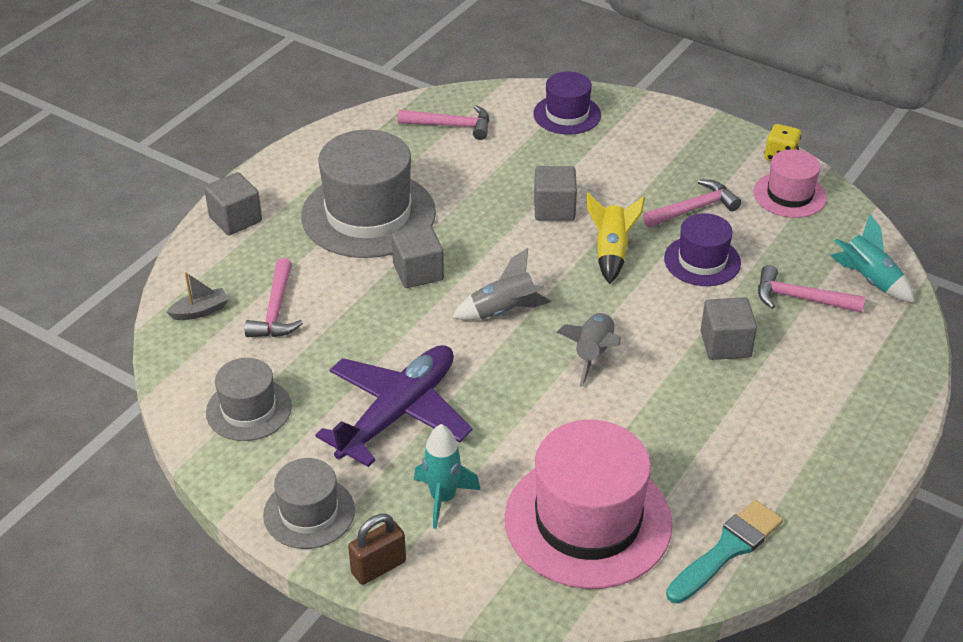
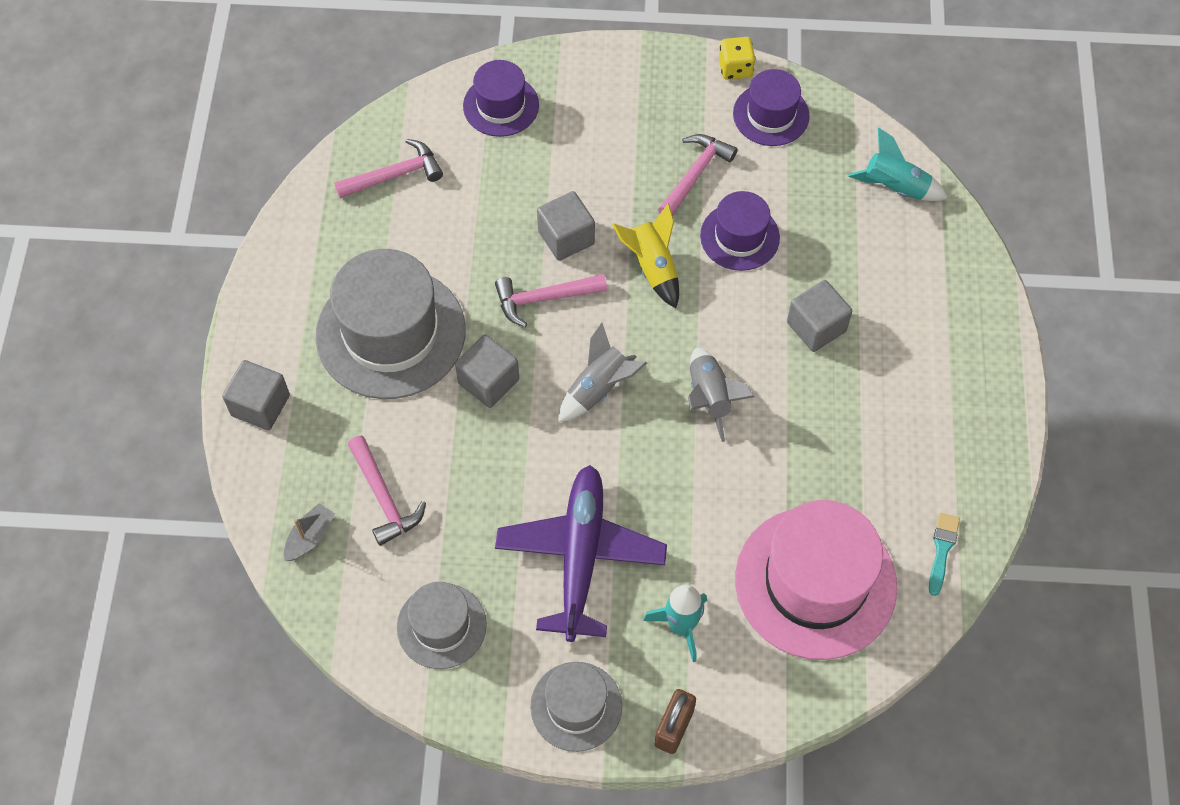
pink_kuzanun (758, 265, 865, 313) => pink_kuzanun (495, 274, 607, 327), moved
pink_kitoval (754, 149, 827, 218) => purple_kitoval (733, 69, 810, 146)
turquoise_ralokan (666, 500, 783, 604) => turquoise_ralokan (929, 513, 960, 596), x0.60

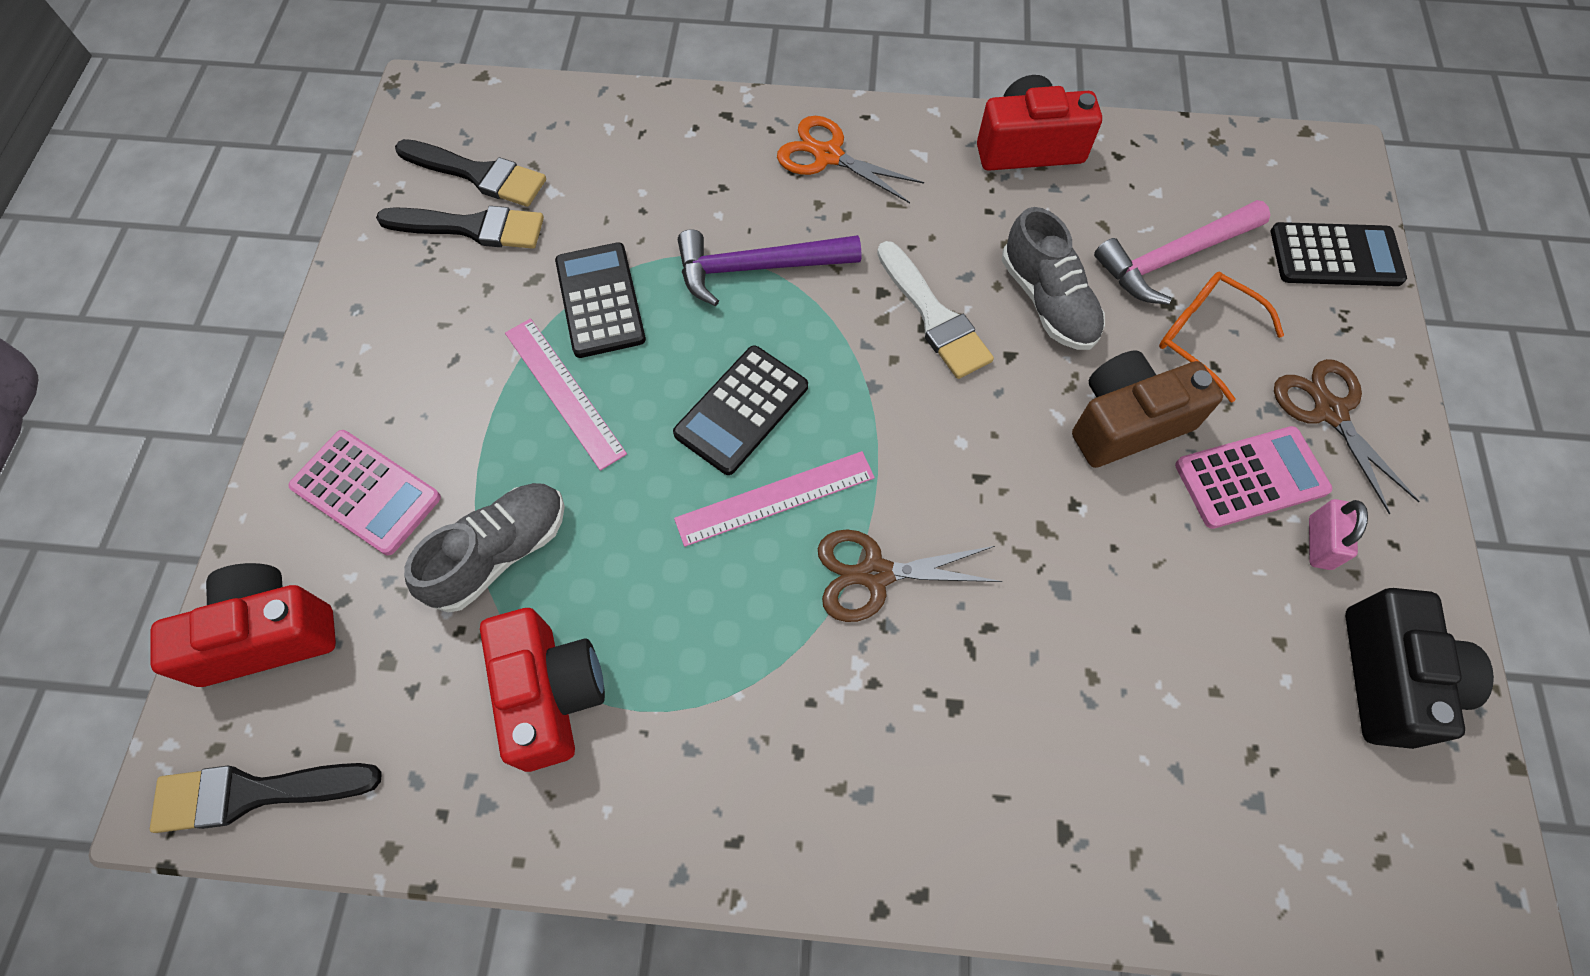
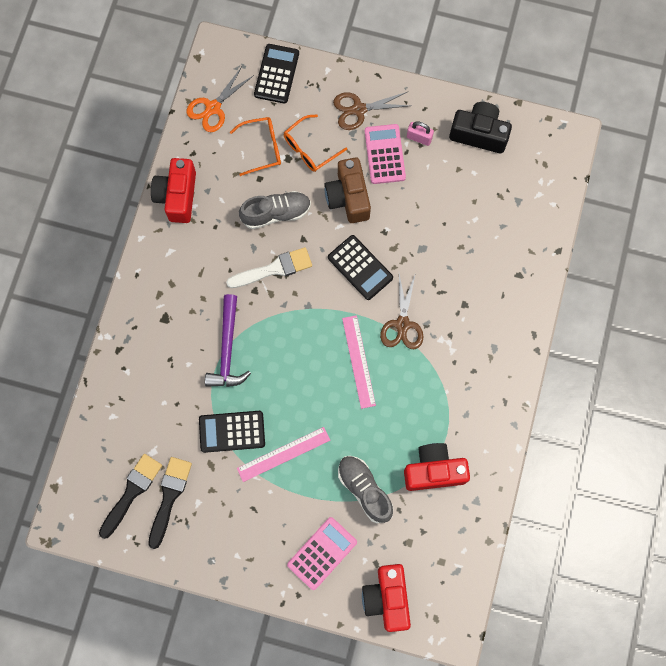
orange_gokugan (777, 116, 924, 203) => orange_gokugan (186, 68, 254, 132), moved
pink_kuzanun (1094, 200, 1270, 305) => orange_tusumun (230, 117, 281, 176)
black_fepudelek (673, 346, 808, 475) => black_fepudelek (328, 235, 393, 300), moved
black_ralokan (150, 763, 382, 833) => nothing

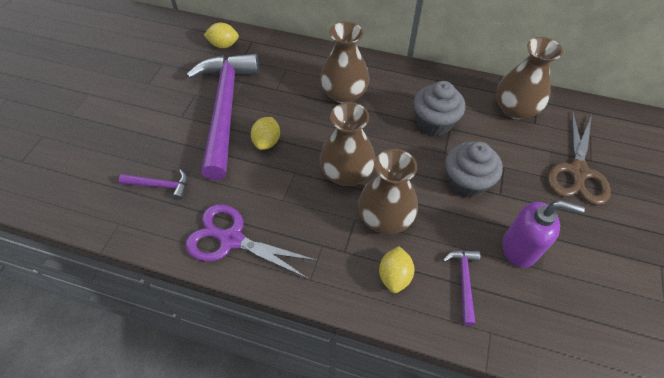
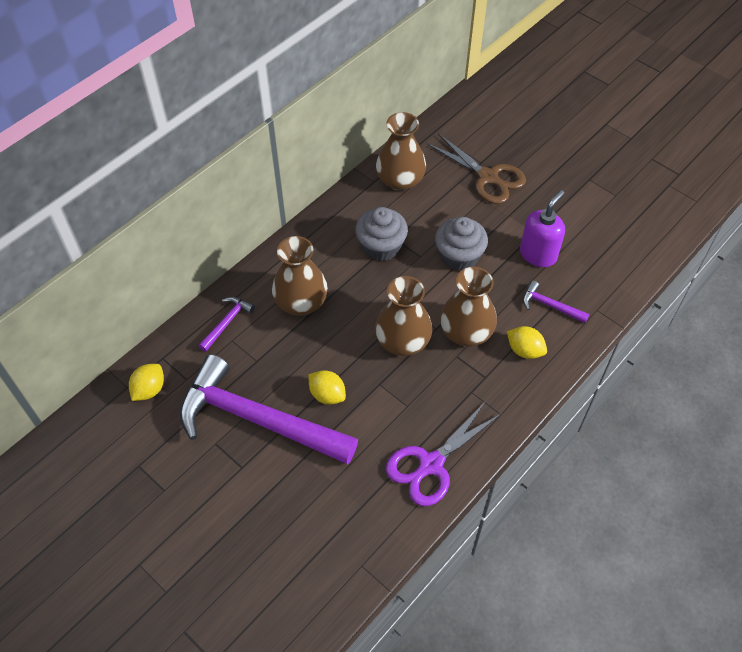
purple_kuzanun (119, 169, 188, 200) => purple_kuzanun (198, 297, 255, 352), moved

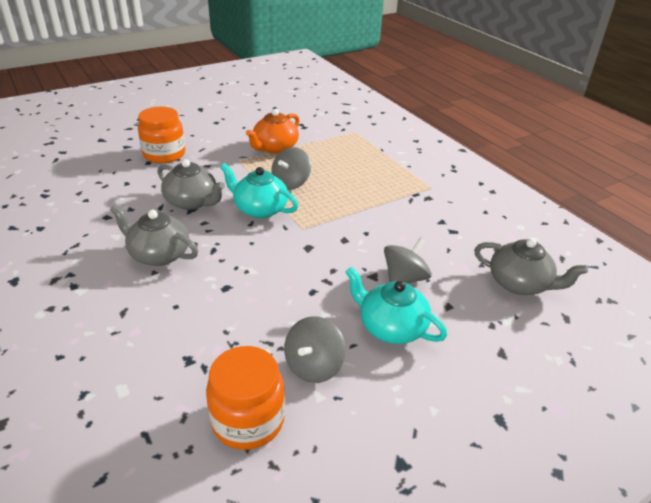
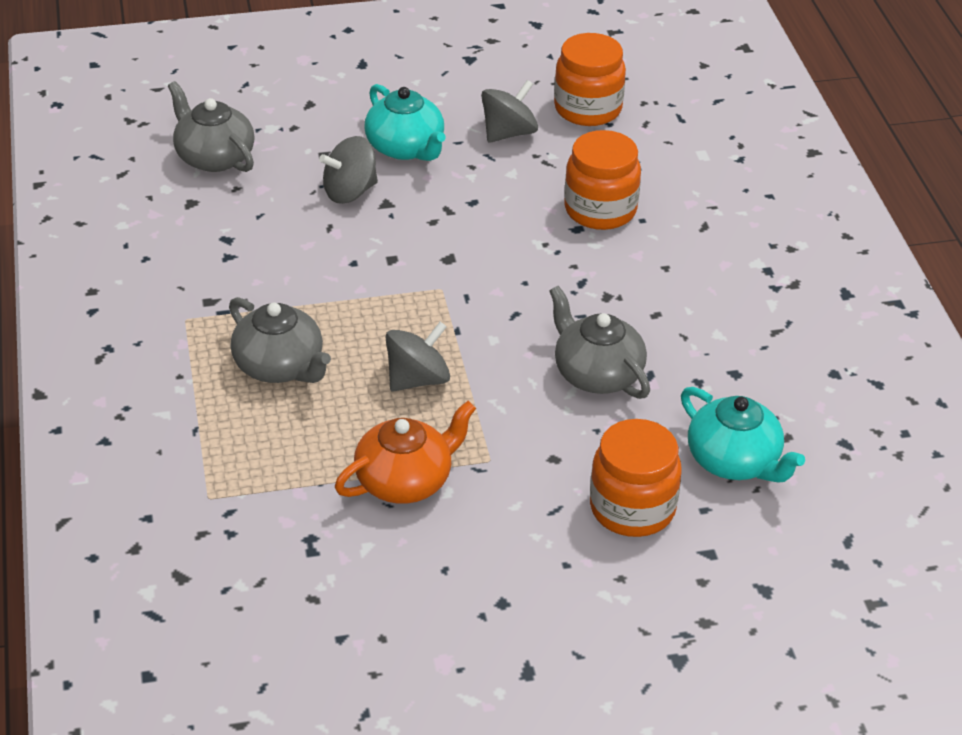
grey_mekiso (110, 205, 198, 266) => grey_mekiso (229, 297, 331, 383), moved
nothing => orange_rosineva (564, 130, 641, 230)
turquoise_mekiso (220, 163, 298, 218) => turquoise_mekiso (681, 387, 805, 483), moved

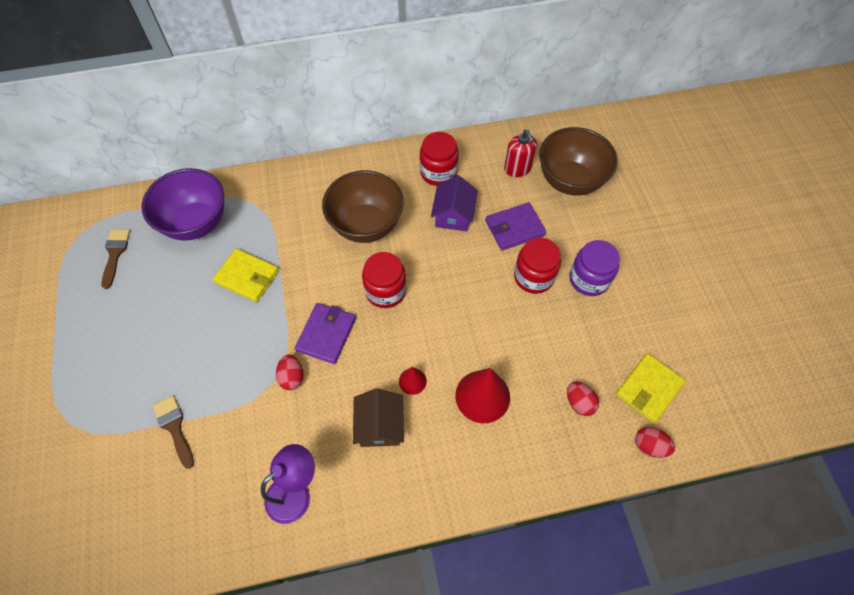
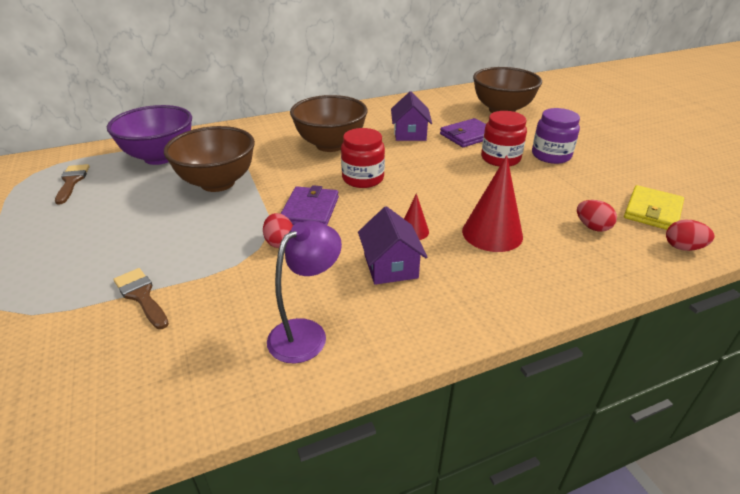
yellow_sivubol (213, 248, 279, 302) => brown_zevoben (164, 126, 255, 192)
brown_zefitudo (353, 389, 404, 447) => purple_zefitudo (358, 206, 427, 285)
red_rosineva (420, 132, 459, 186) => nothing
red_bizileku (504, 130, 537, 177) => nothing

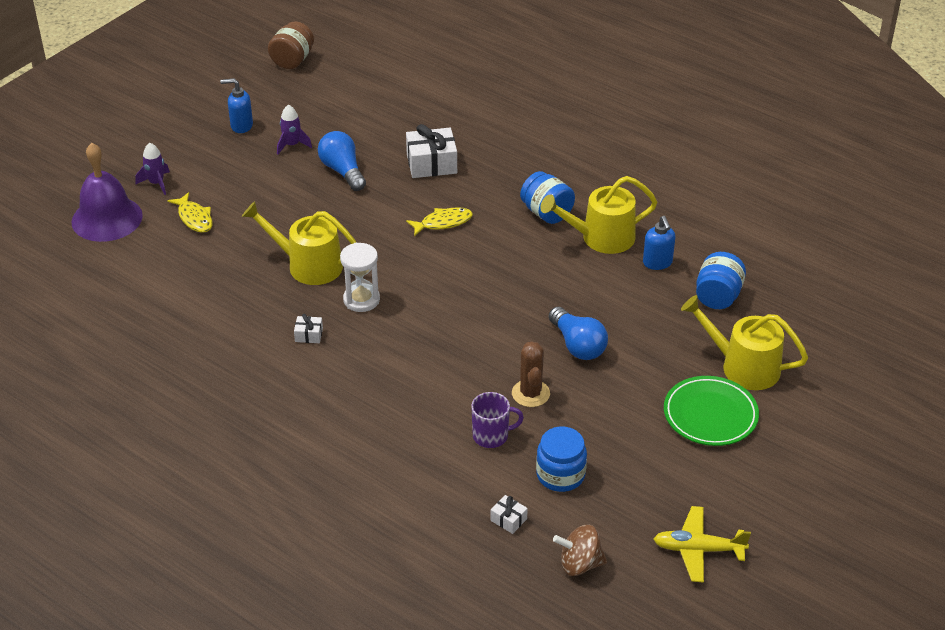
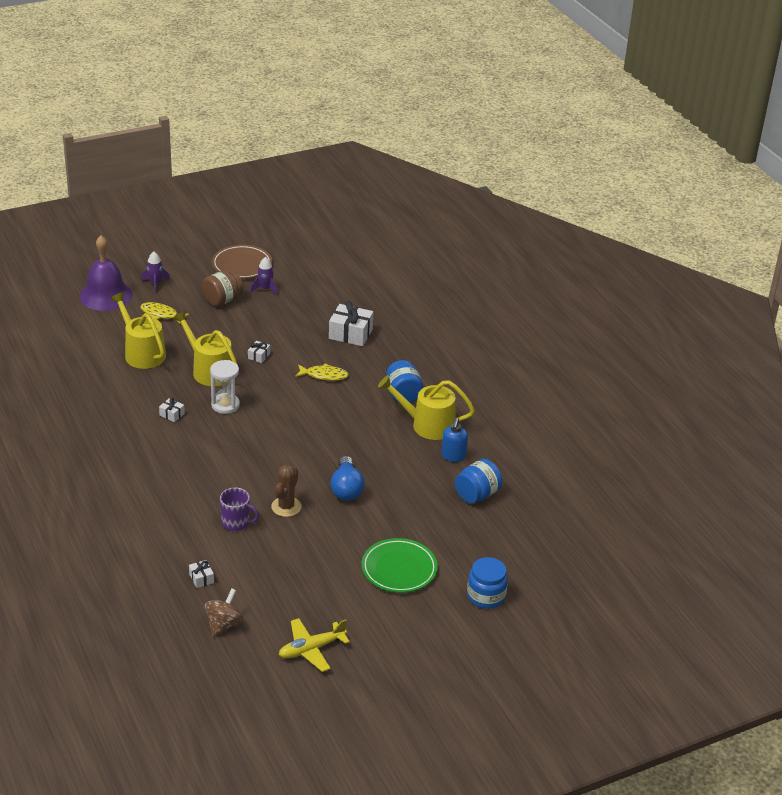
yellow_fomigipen (681, 295, 808, 390) => yellow_fomigipen (110, 292, 166, 369), moved
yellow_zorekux (167, 192, 213, 233) => yellow_zorekux (140, 302, 189, 324), 120 degrees clockwise
brown_rosineva (268, 22, 314, 69) => brown_rosineva (202, 269, 243, 307), moved
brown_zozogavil (553, 525, 607, 576) => brown_zozogavil (205, 588, 243, 637), 90 degrees clockwise
blue_bizileku (220, 78, 253, 133) => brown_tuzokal (212, 245, 272, 279)
nothing => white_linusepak (248, 341, 270, 363)
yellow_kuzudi (654, 506, 751, 583) => yellow_kuzudi (279, 618, 350, 672), 60 degrees counterclockwise
blue_rosineva (536, 427, 587, 492) => blue_rosineva (467, 557, 508, 609), moved
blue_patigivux (318, 131, 366, 191) => nothing

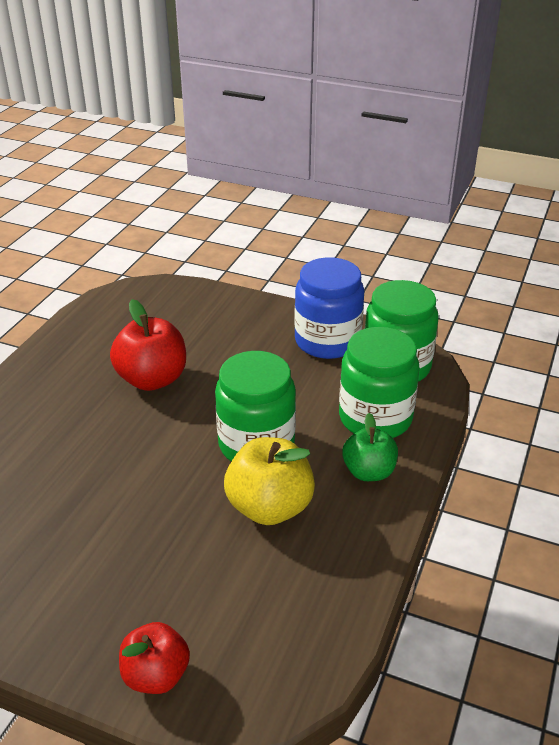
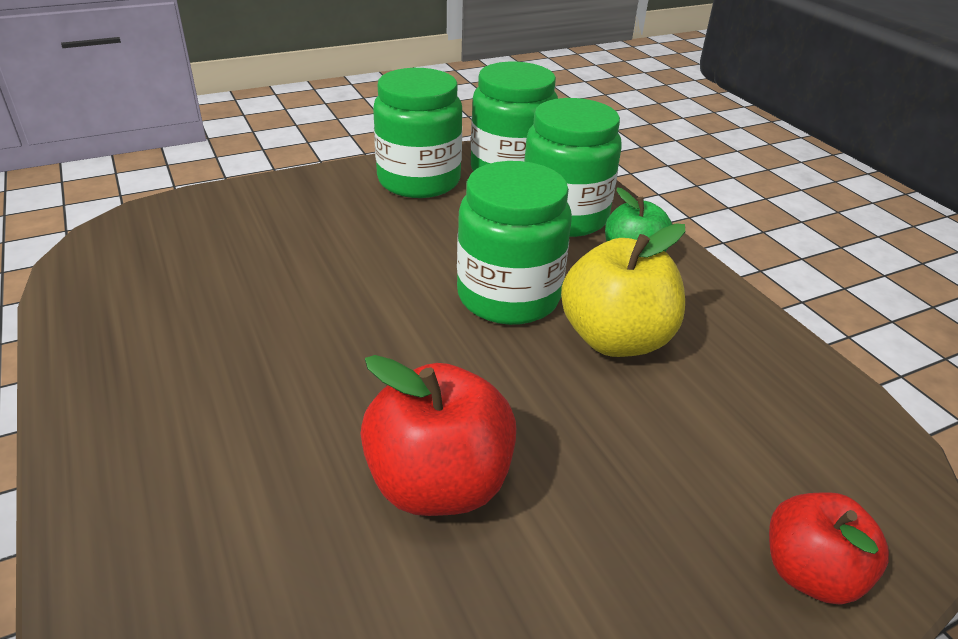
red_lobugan (110, 299, 186, 391) => red_lobugan (360, 355, 516, 516), moved
blue_rosineva (294, 257, 364, 359) => green_rosineva (373, 68, 462, 198)

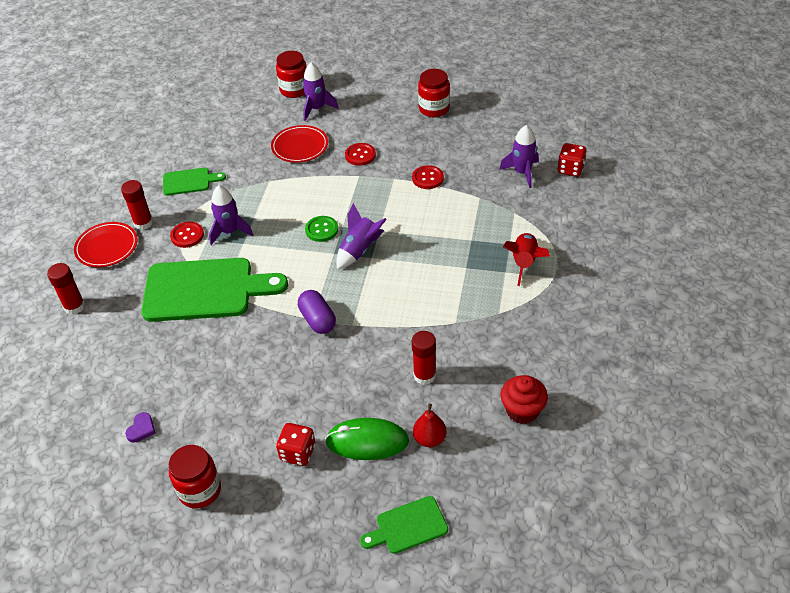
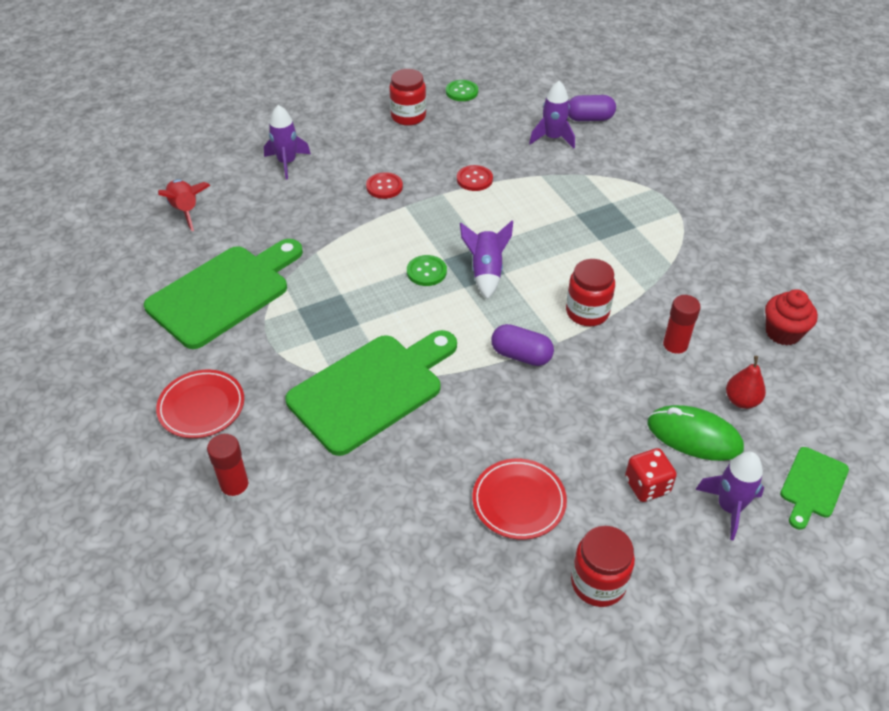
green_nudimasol (163, 168, 226, 196) => green_nudimasol (144, 239, 303, 349), x2.04
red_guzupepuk (503, 233, 550, 286) => red_guzupepuk (158, 179, 210, 231), moved
nothing => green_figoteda (446, 80, 478, 101)
red_tuzokal (271, 125, 328, 163) => red_tuzokal (473, 459, 567, 540), moved
red_rosineva (276, 51, 306, 98) => red_rosineva (566, 259, 615, 326), moved
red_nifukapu (558, 143, 587, 177) => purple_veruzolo (568, 95, 616, 121)
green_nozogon (325, 418, 409, 460) => green_nozogon (647, 405, 744, 461), 60 degrees clockwise
purple_guzupepuk (209, 185, 253, 245) => purple_guzupepuk (695, 451, 764, 540), moved
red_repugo (121, 180, 153, 230) => nothing
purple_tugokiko (125, 412, 156, 443) => nothing
red_figoteda (170, 222, 204, 248) => nothing

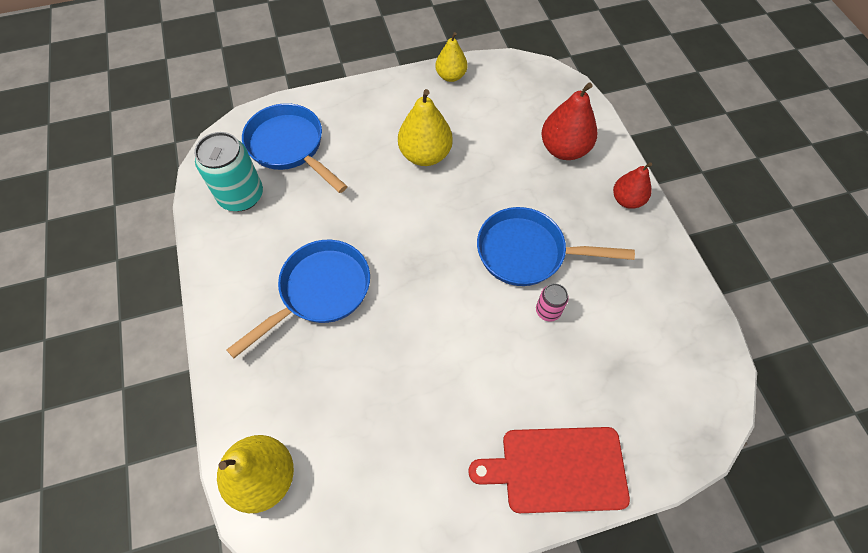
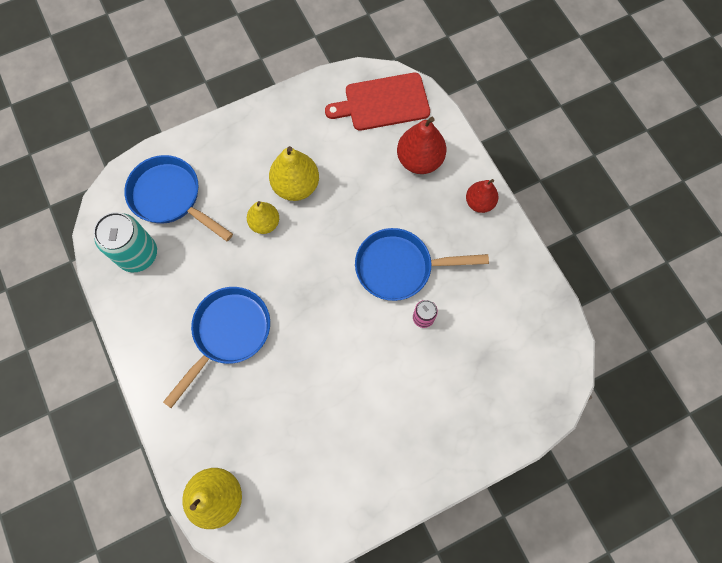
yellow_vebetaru (435, 32, 467, 82) => yellow_vebetaru (247, 201, 279, 234), moved
red_nudimasol (468, 427, 630, 513) => red_nudimasol (325, 73, 430, 131), moved

